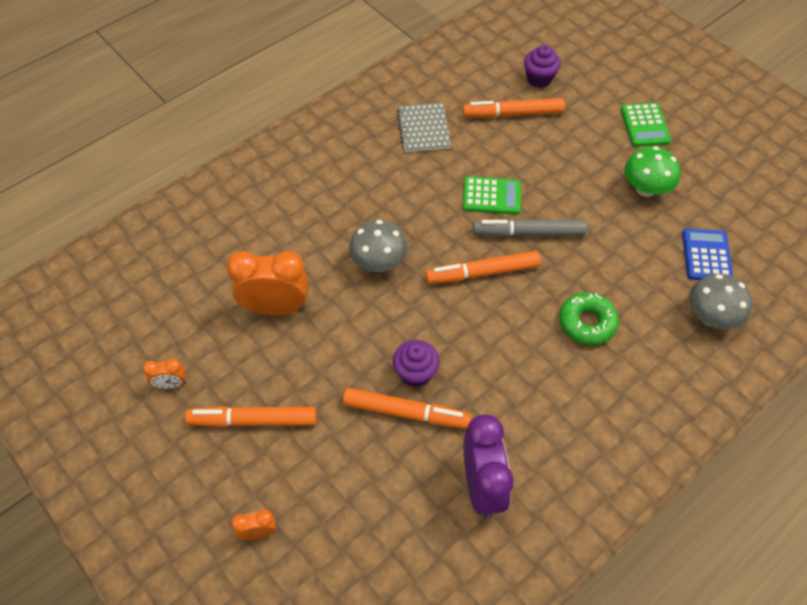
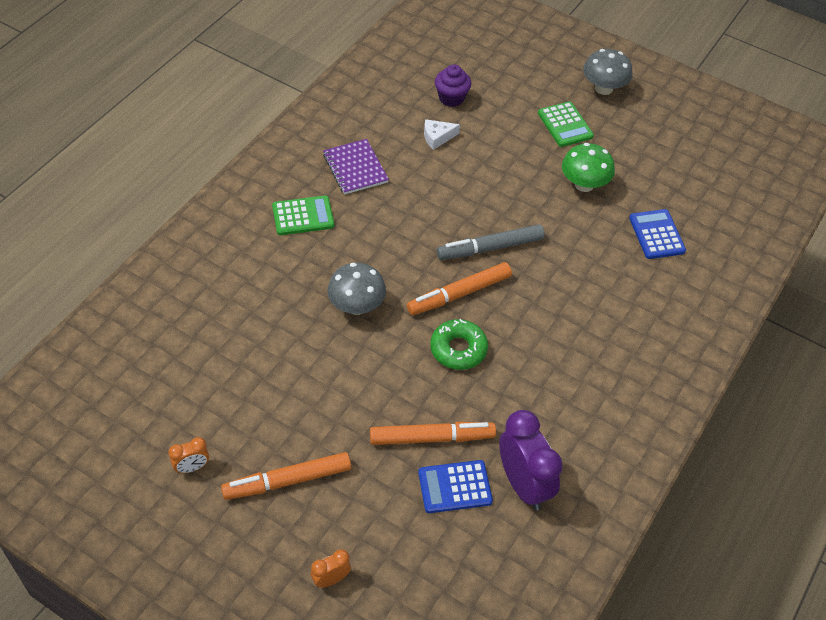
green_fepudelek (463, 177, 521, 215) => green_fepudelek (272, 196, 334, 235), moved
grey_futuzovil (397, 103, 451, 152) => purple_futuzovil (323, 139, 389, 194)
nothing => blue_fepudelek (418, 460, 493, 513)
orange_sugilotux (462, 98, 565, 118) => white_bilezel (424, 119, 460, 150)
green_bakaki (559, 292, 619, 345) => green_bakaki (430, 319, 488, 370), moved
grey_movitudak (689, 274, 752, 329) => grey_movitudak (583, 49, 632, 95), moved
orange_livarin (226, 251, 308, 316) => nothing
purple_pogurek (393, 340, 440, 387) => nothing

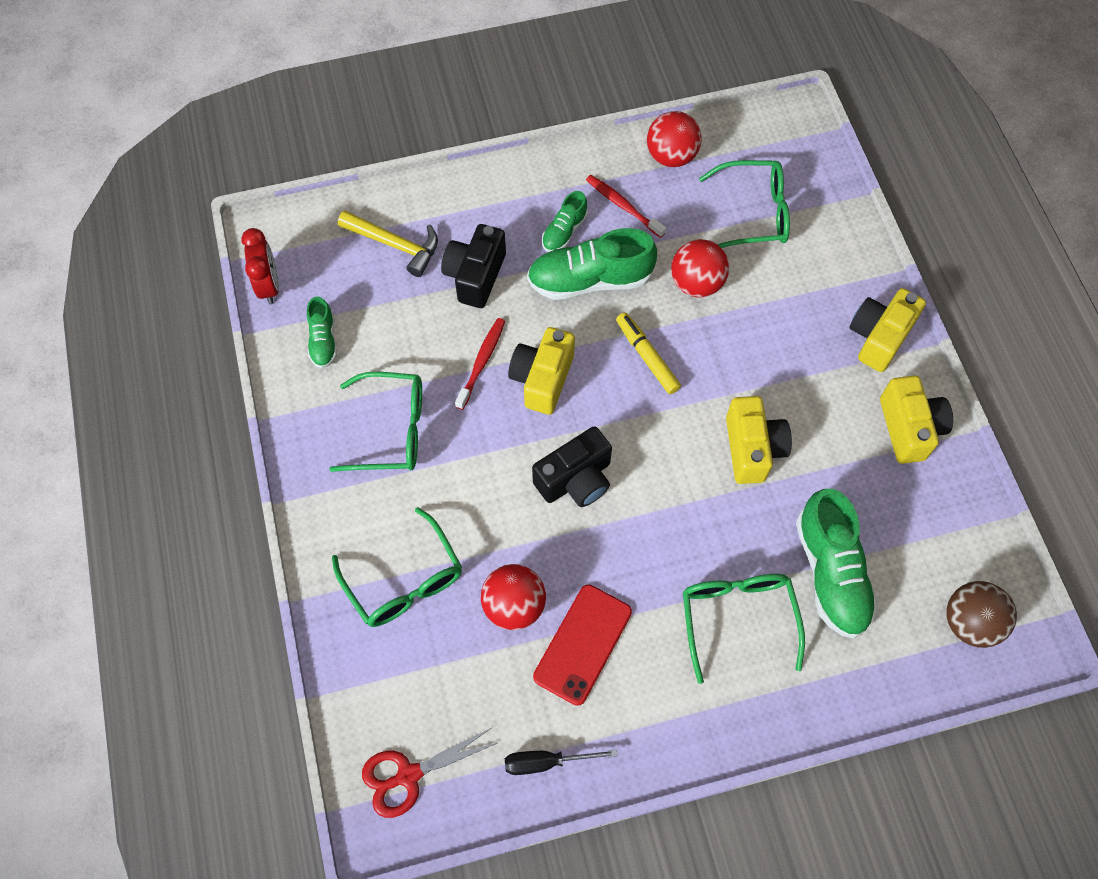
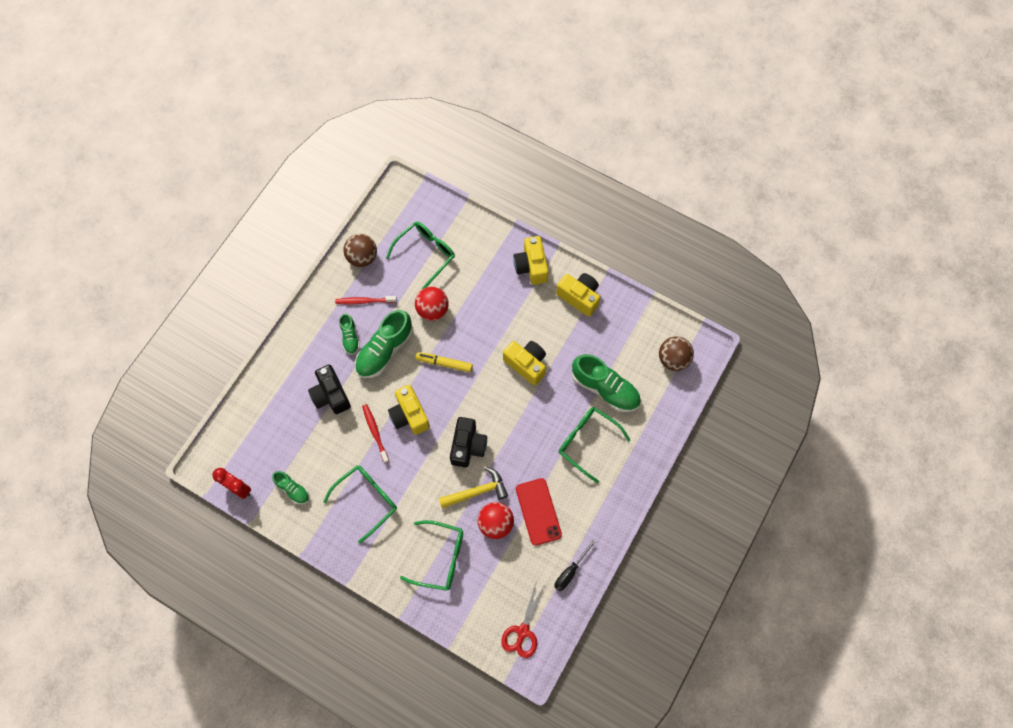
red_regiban (647, 111, 702, 167) => brown_regiban (344, 234, 377, 267)
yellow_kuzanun (338, 210, 438, 277) => yellow_kuzanun (439, 467, 508, 508), moved

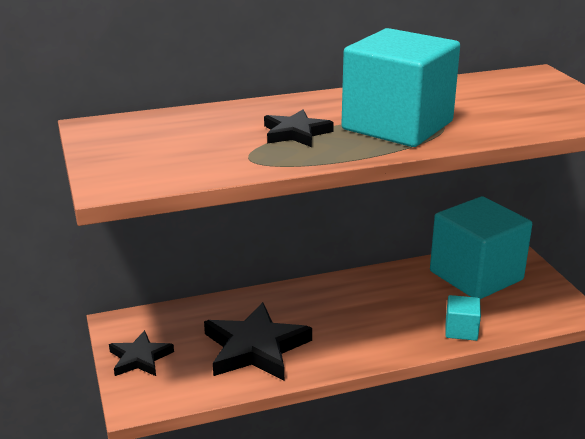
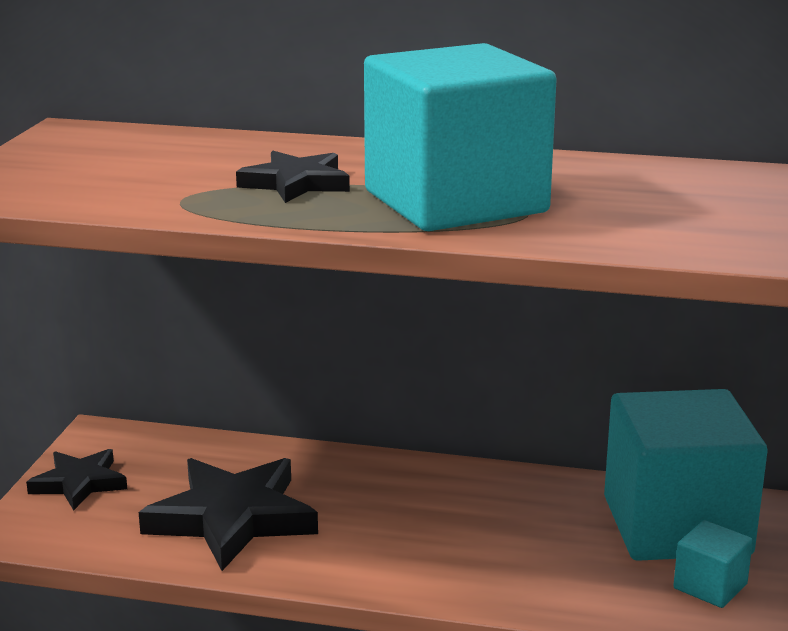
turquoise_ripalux (446, 295, 481, 341) => turquoise_ripalux (673, 520, 753, 608), moved

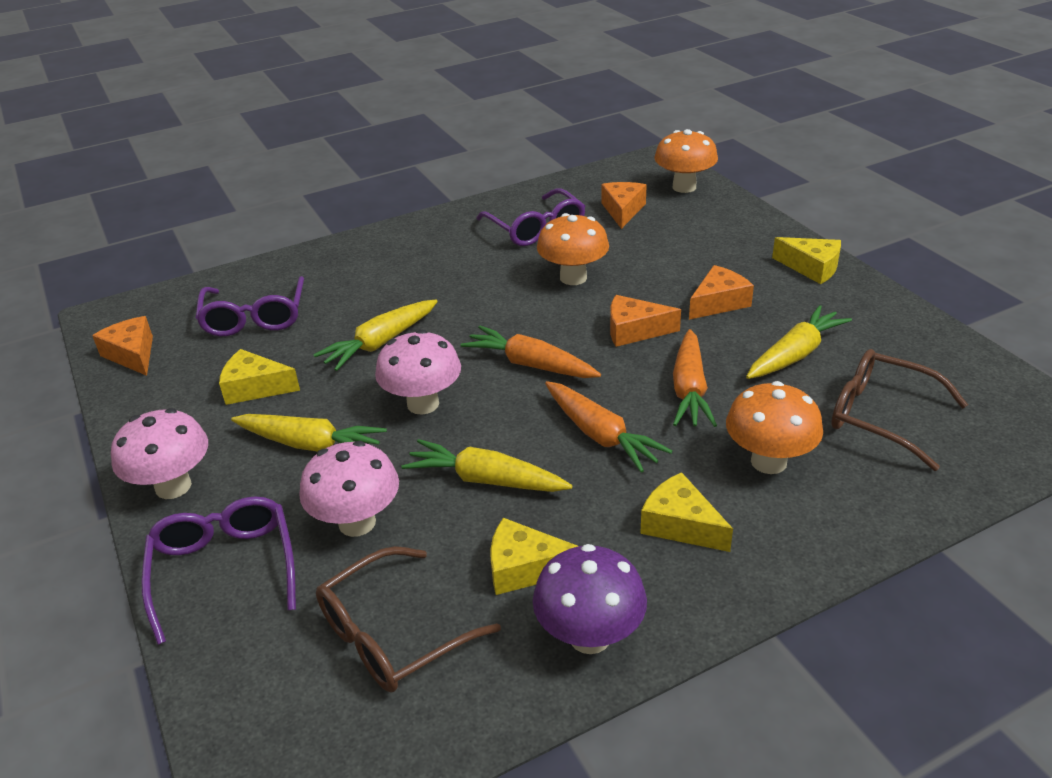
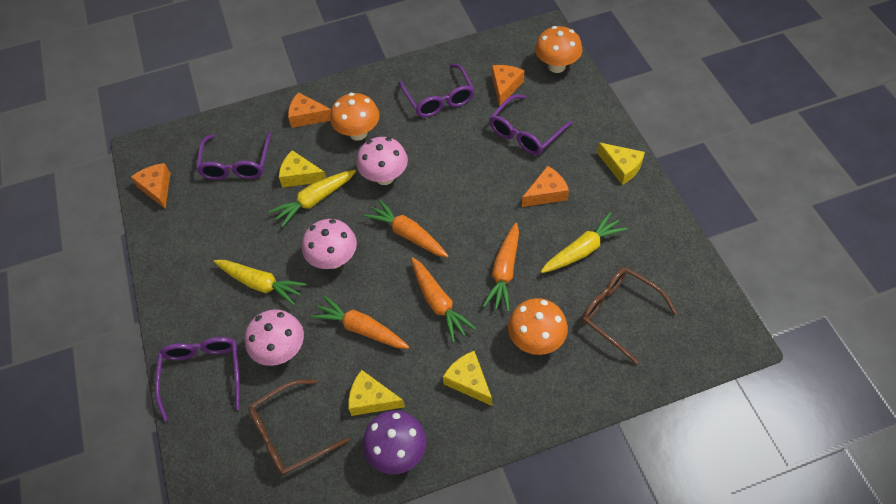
yellow_bilezel (219, 349, 300, 405) => yellow_bilezel (279, 150, 326, 187), moved
orange_bilezel (610, 295, 681, 347) => orange_bilezel (288, 92, 331, 128), moved
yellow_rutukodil (401, 439, 572, 492) => orange_rutukodil (311, 295, 409, 349)
orange_movitudak (537, 213, 609, 285) => orange_movitudak (330, 93, 379, 141), moved
pink_movitudak (111, 408, 208, 499) => pink_movitudak (356, 137, 408, 185), moved
nothing => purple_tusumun (489, 94, 573, 155)

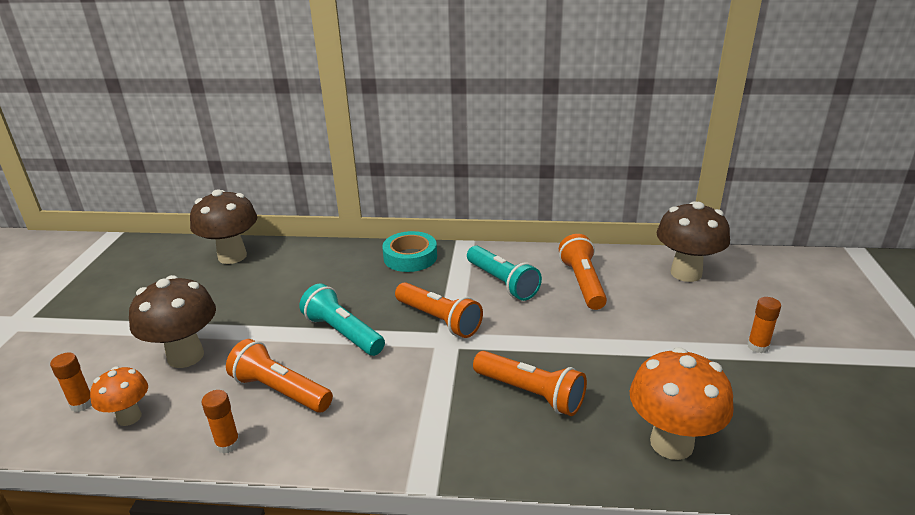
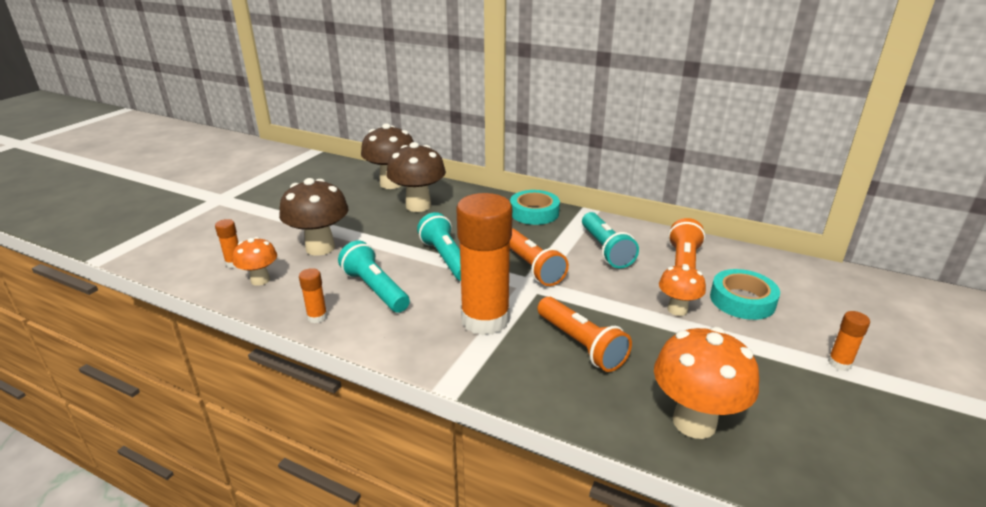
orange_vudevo (226, 339, 333, 413) => turquoise_vudevo (338, 240, 410, 313)
brown_movitudak (657, 201, 730, 282) => brown_movitudak (386, 142, 446, 212), moved
nothing => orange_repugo (457, 193, 512, 335)
nothing => orange_movitudak (659, 264, 706, 316)
nothing => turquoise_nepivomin (710, 269, 780, 320)

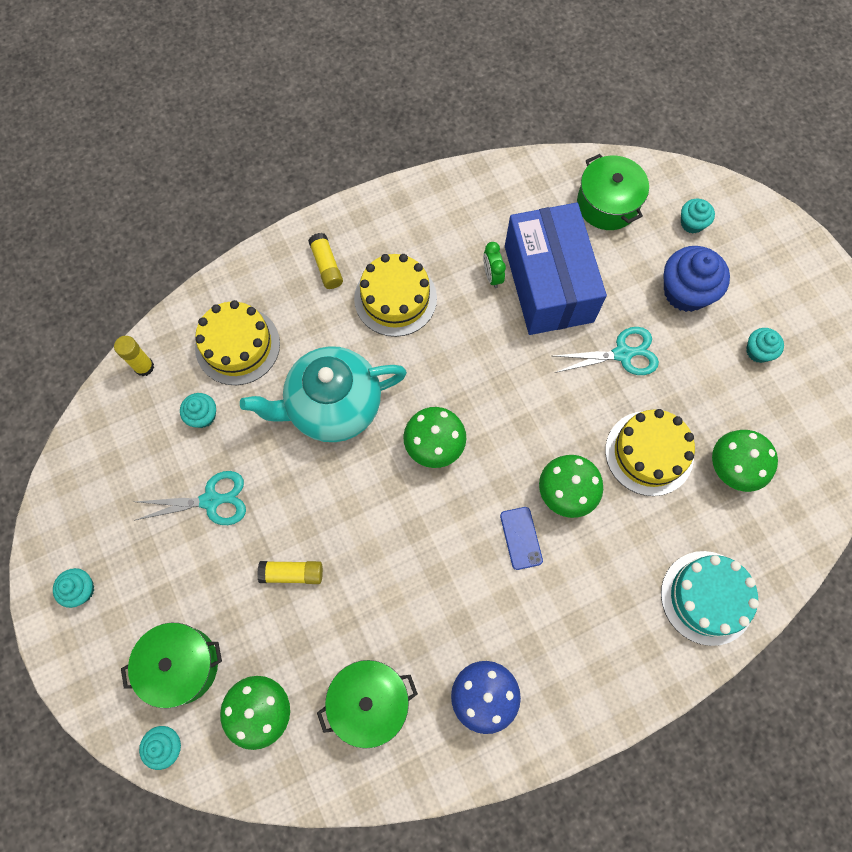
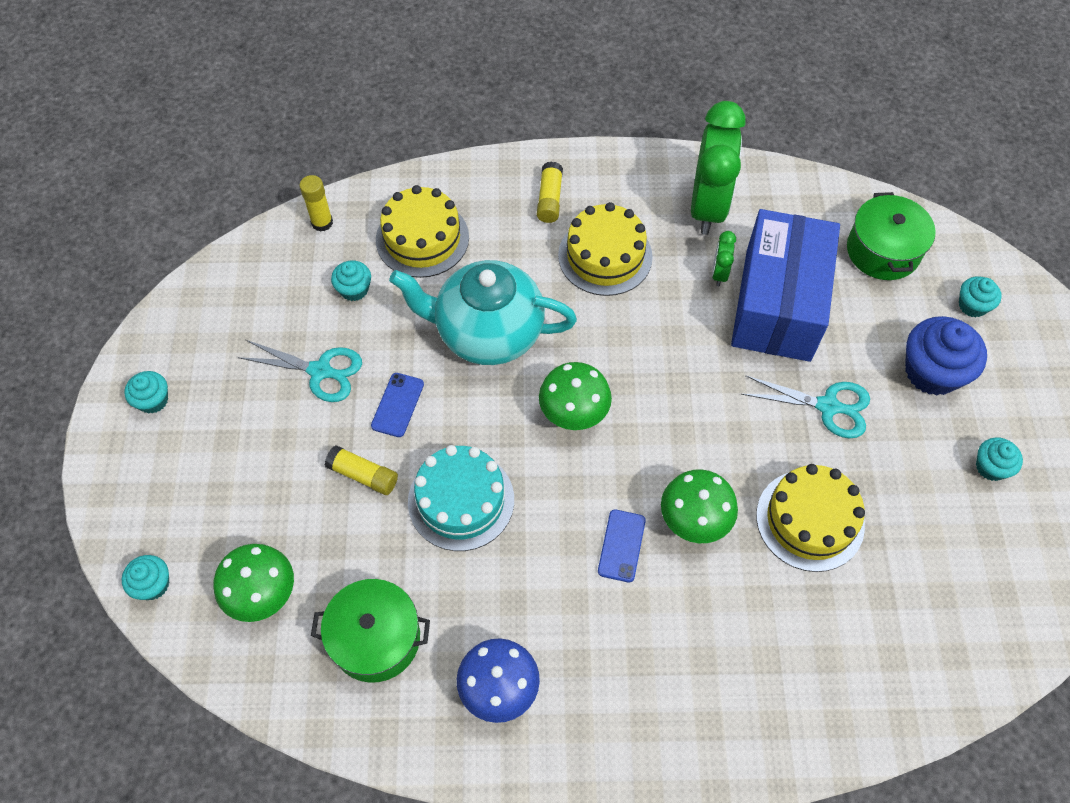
nothing => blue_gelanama (371, 373, 424, 437)
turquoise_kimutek (661, 551, 759, 646) => turquoise_kimutek (408, 445, 514, 551), moved
nothing => green_livarin (691, 101, 746, 235)
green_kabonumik (121, 623, 222, 709) => nothing
green_movitudak (712, 430, 778, 492) => nothing

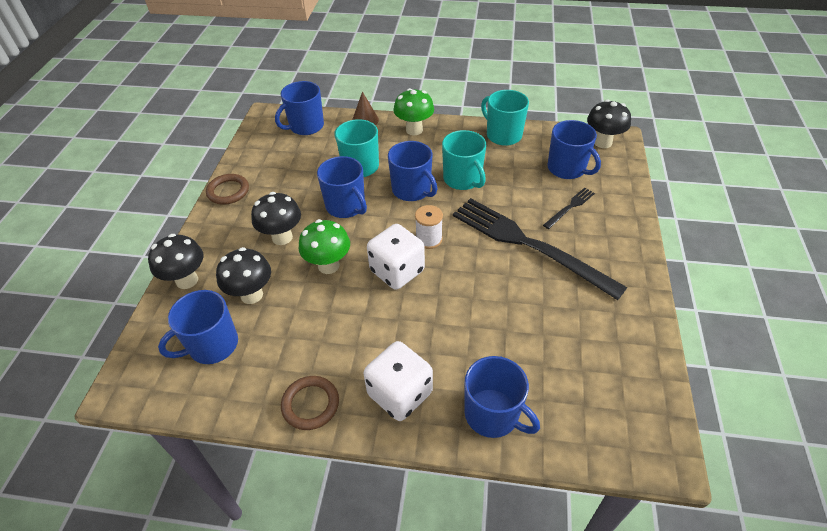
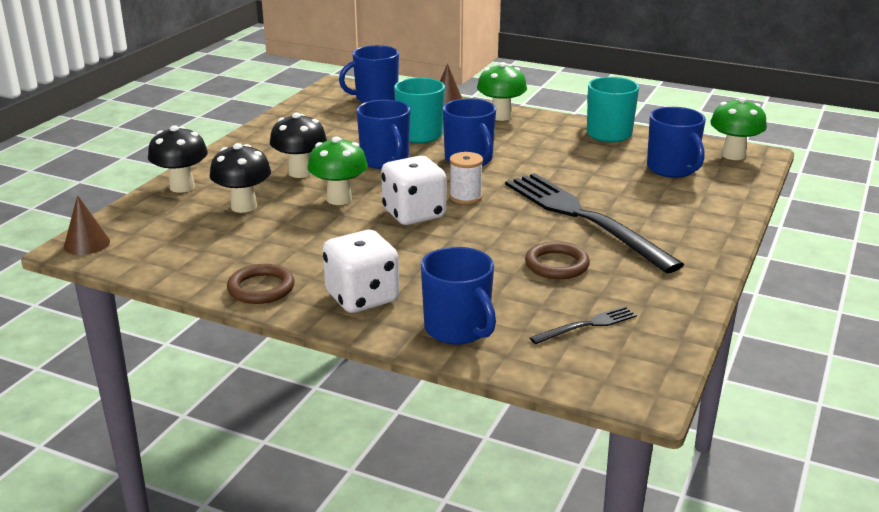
nothing => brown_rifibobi (64, 195, 110, 255)
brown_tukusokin (206, 174, 249, 205) => brown_tukusokin (525, 242, 590, 279), moved
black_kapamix (543, 188, 595, 229) => black_kapamix (530, 306, 637, 344), moved
black_movitudak (587, 100, 631, 148) => green_movitudak (710, 97, 767, 160)
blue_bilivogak (158, 290, 238, 364) => nothing
turquoise_bilivogak (442, 130, 486, 190) => nothing

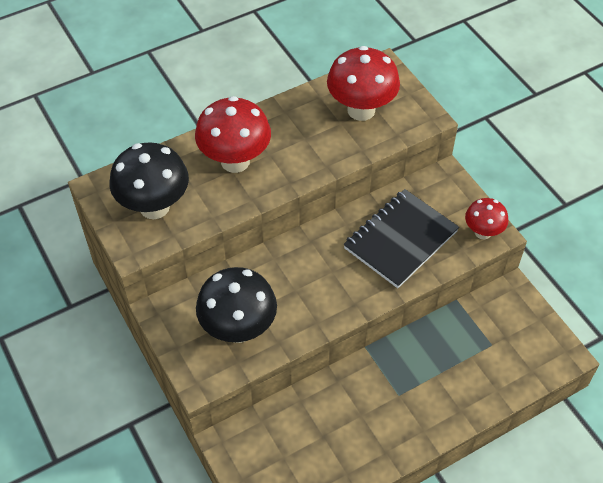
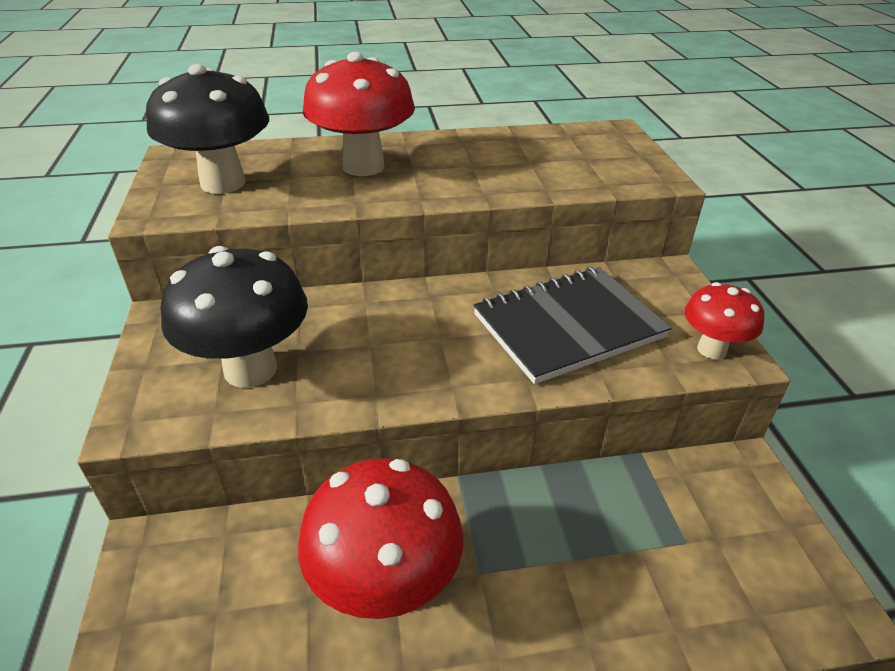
red_movitudak (327, 46, 400, 121) => red_movitudak (298, 458, 464, 619), moved

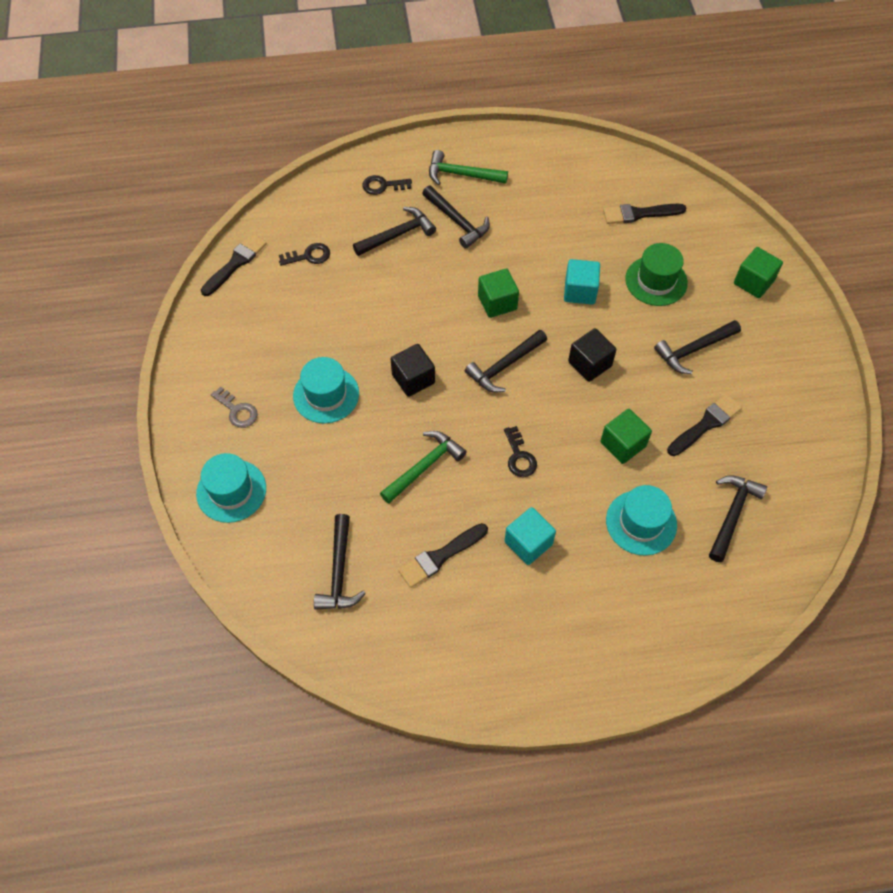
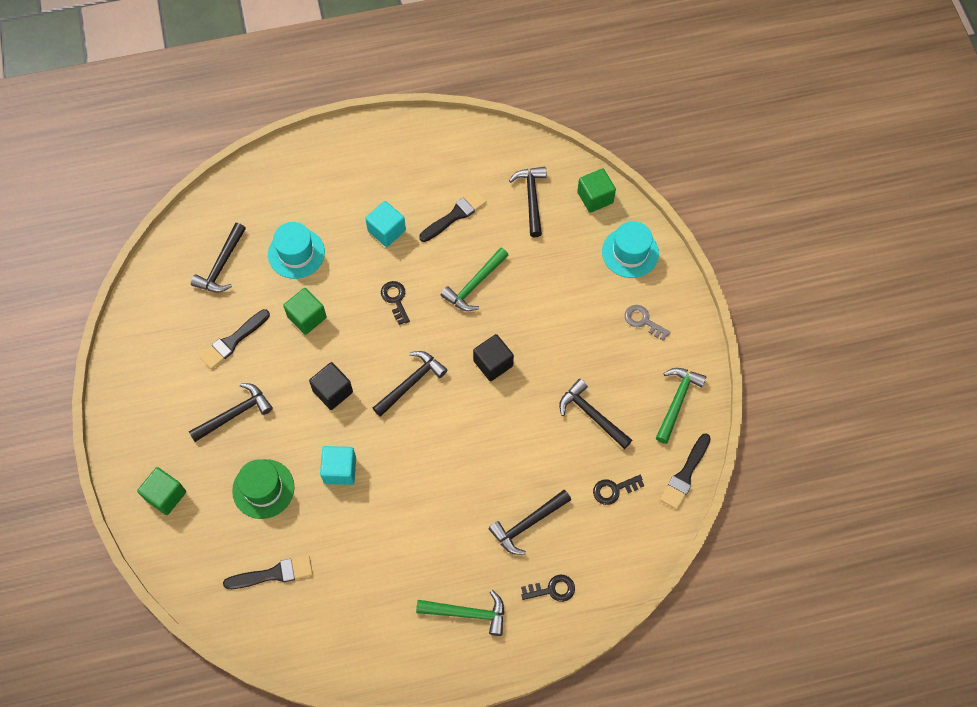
black_kuzanun (422, 186, 490, 249) => black_kuzanun (559, 379, 632, 449), moved
green_ripalux (478, 268, 519, 318) => green_ripalux (577, 168, 616, 213), moved
nothing => green_kuzanun (656, 368, 707, 444)
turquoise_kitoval (293, 357, 359, 424) => nothing

